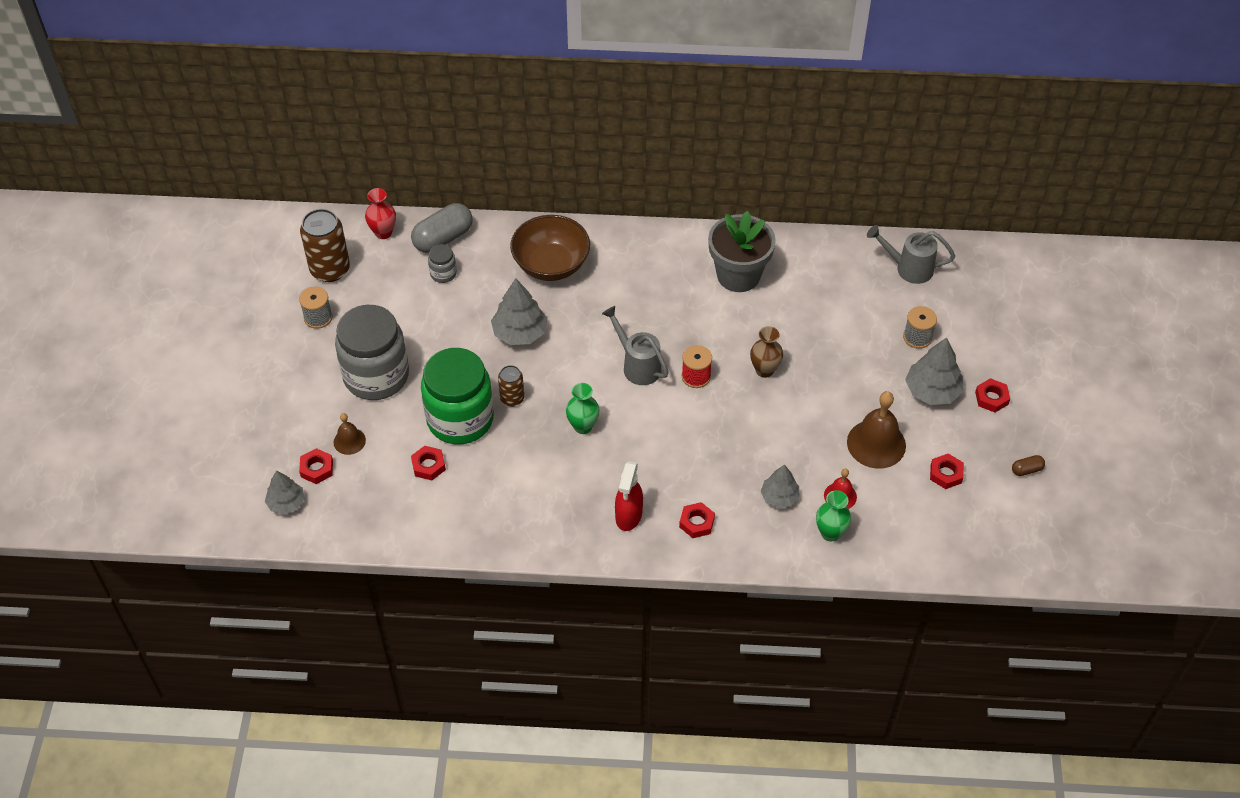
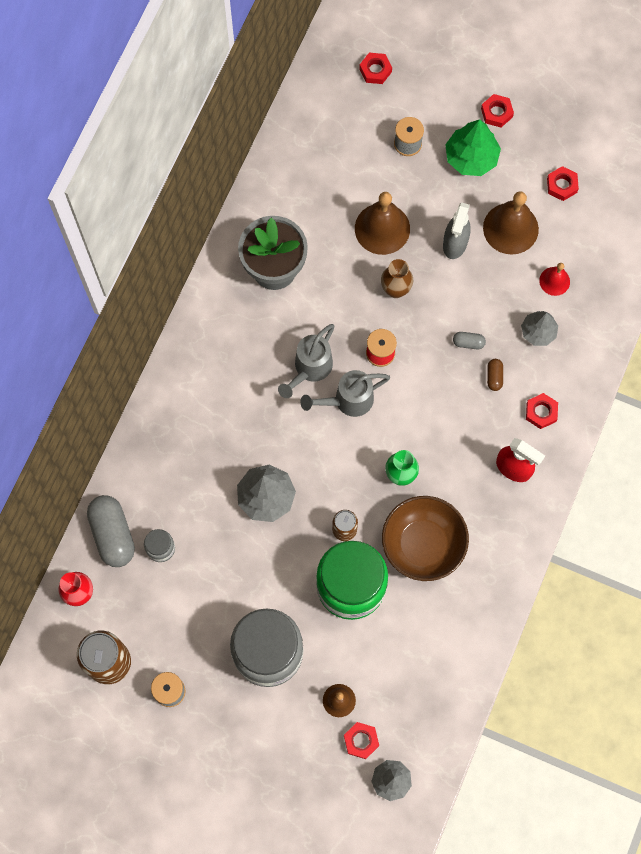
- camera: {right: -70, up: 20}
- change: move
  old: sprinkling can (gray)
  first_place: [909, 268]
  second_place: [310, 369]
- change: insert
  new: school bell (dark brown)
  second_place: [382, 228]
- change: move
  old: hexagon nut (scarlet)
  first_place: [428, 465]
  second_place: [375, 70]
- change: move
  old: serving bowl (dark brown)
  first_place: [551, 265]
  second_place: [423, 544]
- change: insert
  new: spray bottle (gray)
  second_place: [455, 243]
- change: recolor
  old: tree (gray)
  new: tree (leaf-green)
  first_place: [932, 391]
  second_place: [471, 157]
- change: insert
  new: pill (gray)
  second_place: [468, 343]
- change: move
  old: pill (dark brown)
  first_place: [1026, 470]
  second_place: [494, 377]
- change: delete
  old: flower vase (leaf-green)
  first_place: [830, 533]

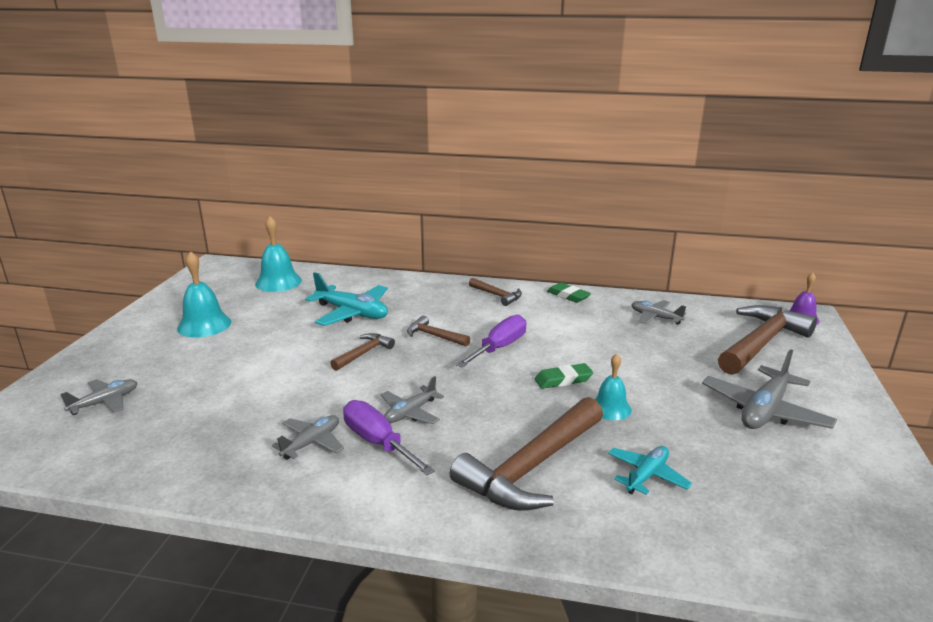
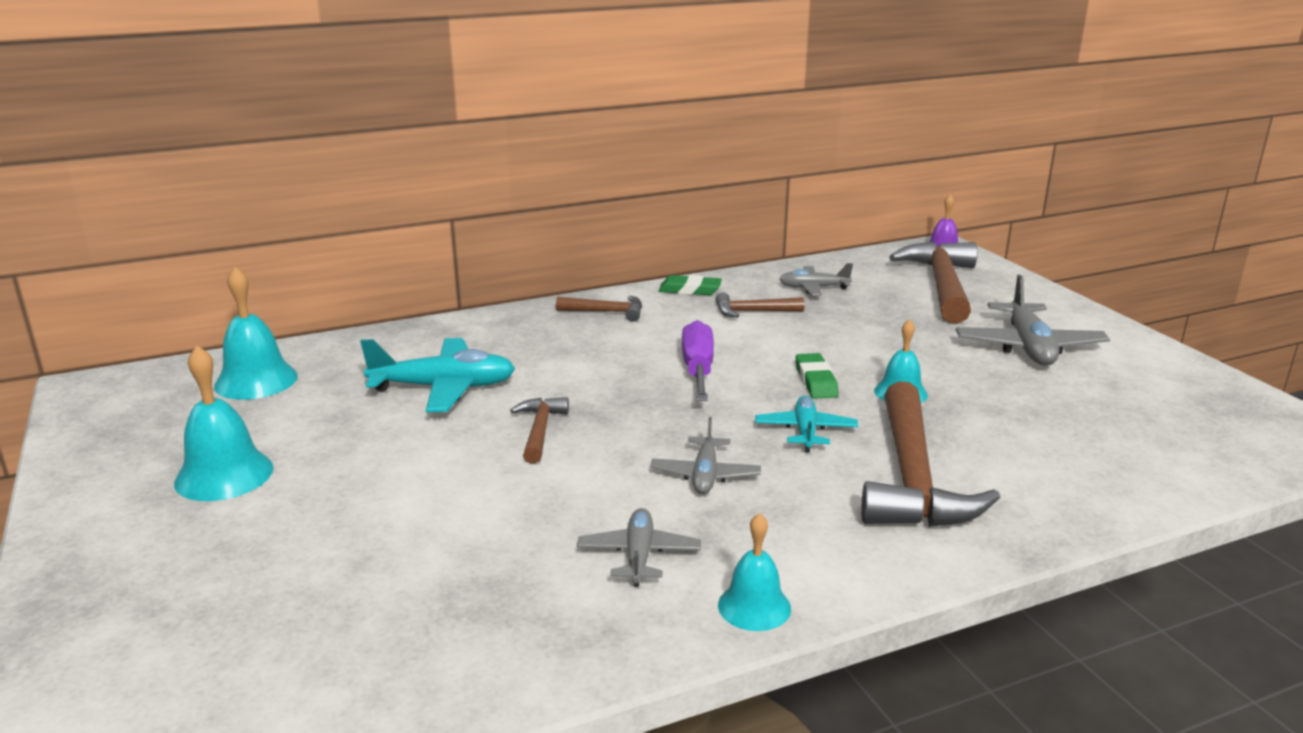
- camera: {right: -35, up: 0}
- change: move
  old: carpenter's hammer (dark brown)
  first_place: [434, 336]
  second_place: [753, 312]
- change: insert
  new: school bell (turquoise)
  second_place: [754, 606]
- change: move
  old: toy plane (turquoise)
  first_place: [647, 476]
  second_place: [805, 431]
- change: rotate
  old: pencil eraser (leaf-green)
  first_place: [563, 380]
  second_place: [815, 381]
  degrees: -45
- change: delete
  old: toy plane (gray)
  first_place: [105, 402]
- change: delete
  old: hand screwdriver (royal purple)
  first_place: [378, 442]

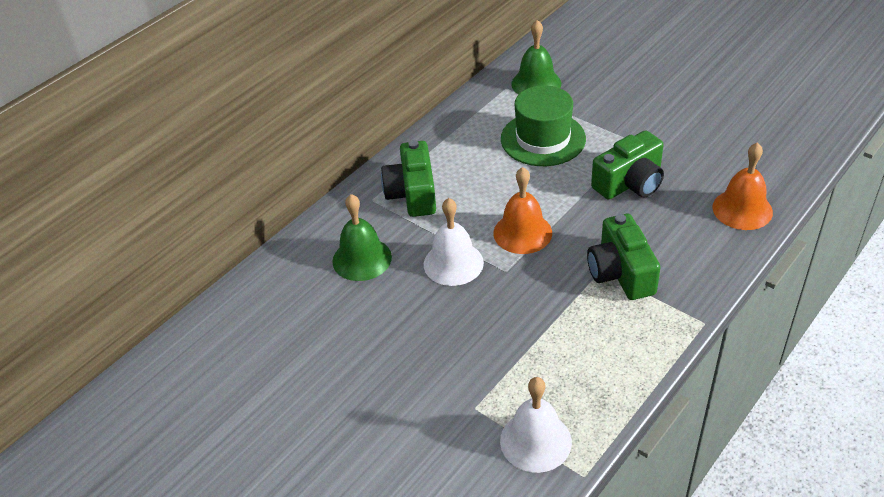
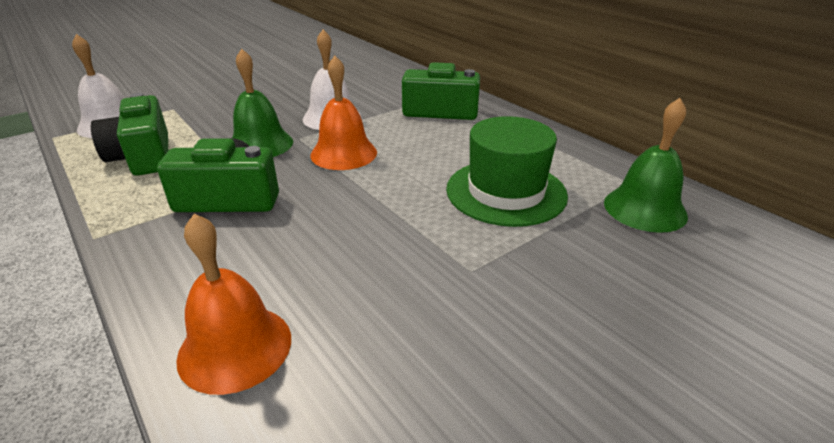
- camera: {right: 100, up: -10}
- change: move
  old: compact camera (leaf-green)
  first_place: [630, 183]
  second_place: [143, 156]
- change: move
  old: school bell (leaf-green)
  first_place: [362, 259]
  second_place: [260, 144]

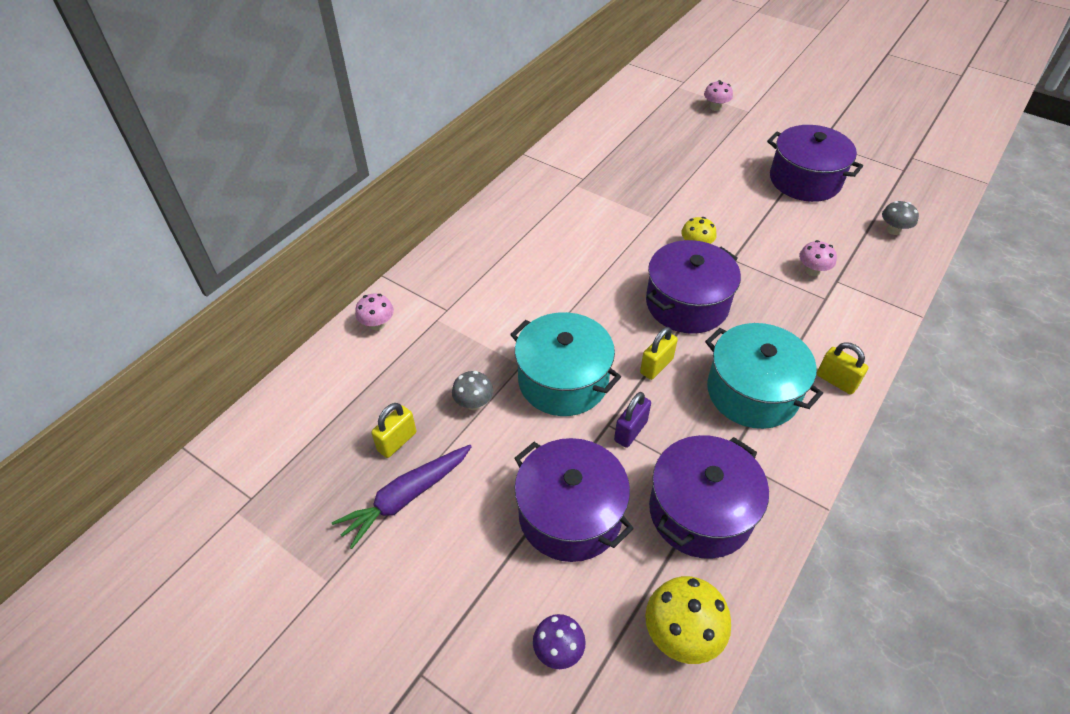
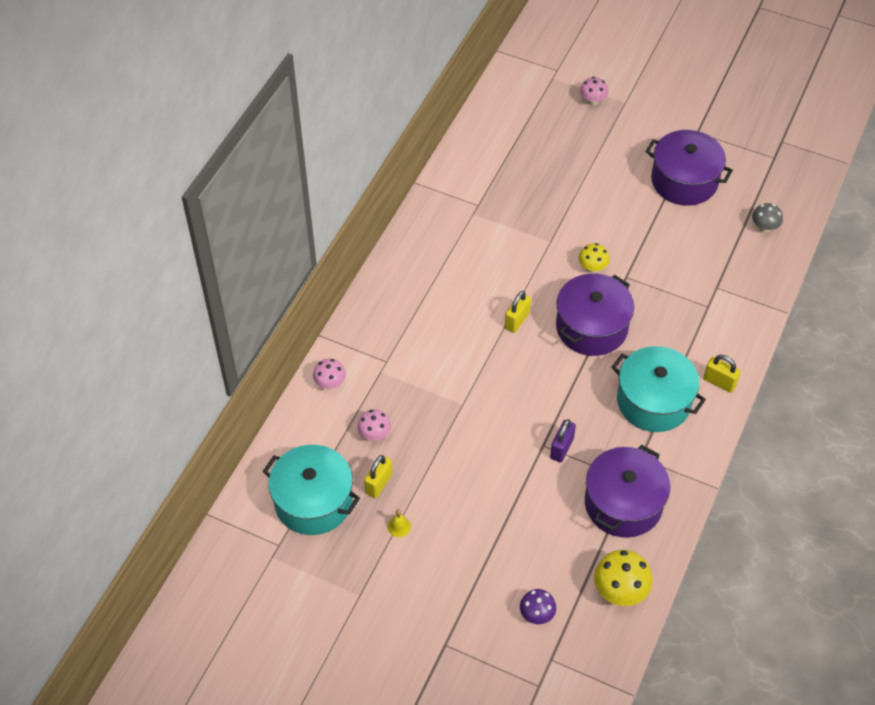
- camera: {right: -10, up: 5}
- change: move
  old: stockpot (turquoise)
  first_place: [563, 380]
  second_place: [313, 501]
- change: move
  old: mushroom (rose-pink)
  first_place: [812, 271]
  second_place: [374, 434]
- change: replace
  old: carrot (royal purple)
  new: school bell (golden)
  first_place: [406, 497]
  second_place: [399, 526]
- change: move
  old: padlock (golden)
  first_place: [656, 366]
  second_place: [517, 320]
- change: delete
  old: mushroom (gray)
  first_place: [474, 403]
- change: delete
  old: stockpot (royal purple)
  first_place: [570, 514]

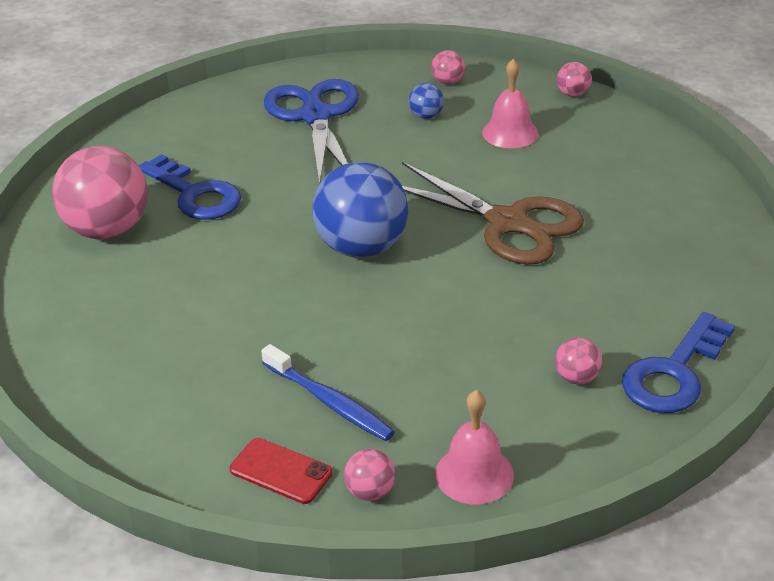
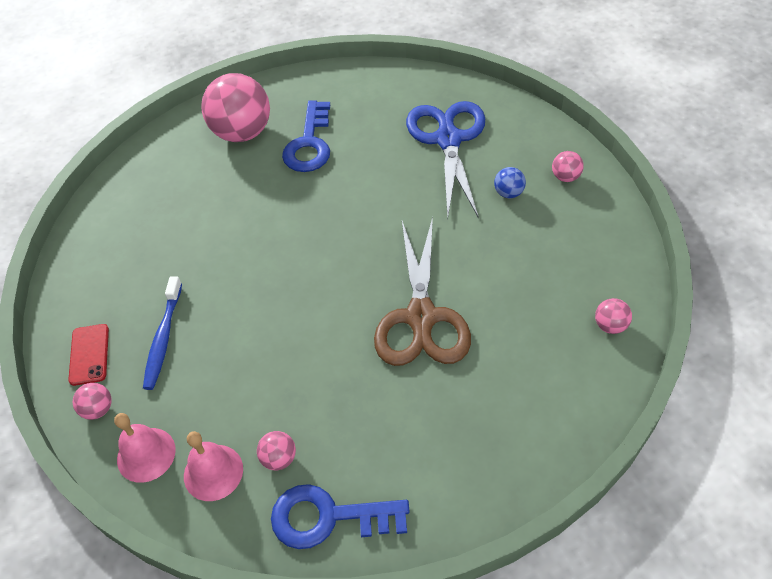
- camera: {right: 55, up: 15}
- change: move
  old: school bell (rose-pink)
  first_place: [510, 133]
  second_place: [213, 472]
- change: rotate
  old: shears (blue)
  first_place: [316, 116]
  second_place: [448, 140]
  degrees: -45
- change: move
  old: sphere (rose-pink)
  first_place: [573, 94]
  second_place: [610, 325]
- change: delete
  old: sphere (blue)
  first_place: [362, 248]

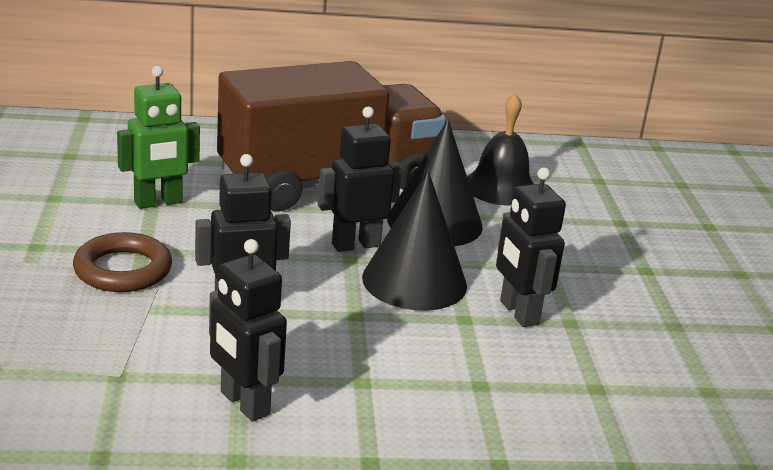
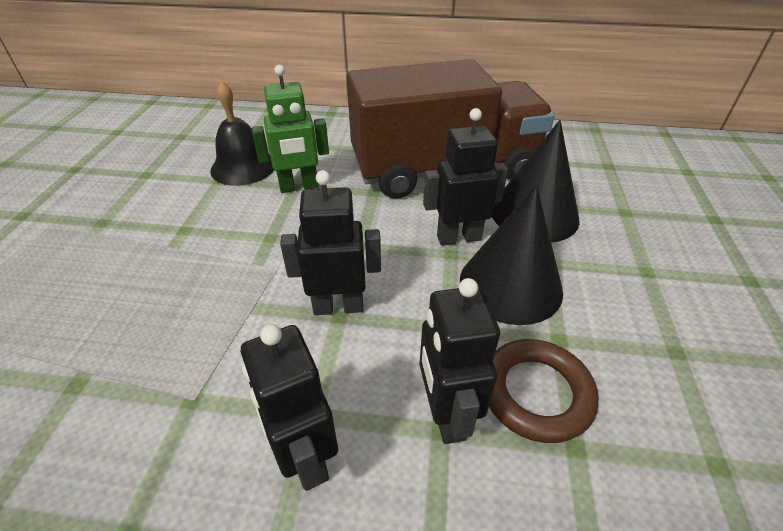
- camera: {right: 15, up: 15}
- change: move
  old: school bell (ebony)
  first_place: [500, 187]
  second_place: [243, 167]
- change: move
  old: robot figure (ebony)
  first_place: [518, 313]
  second_place: [445, 414]
- change: move
  old: torus (dark brown)
  first_place: [123, 270]
  second_place: [536, 393]

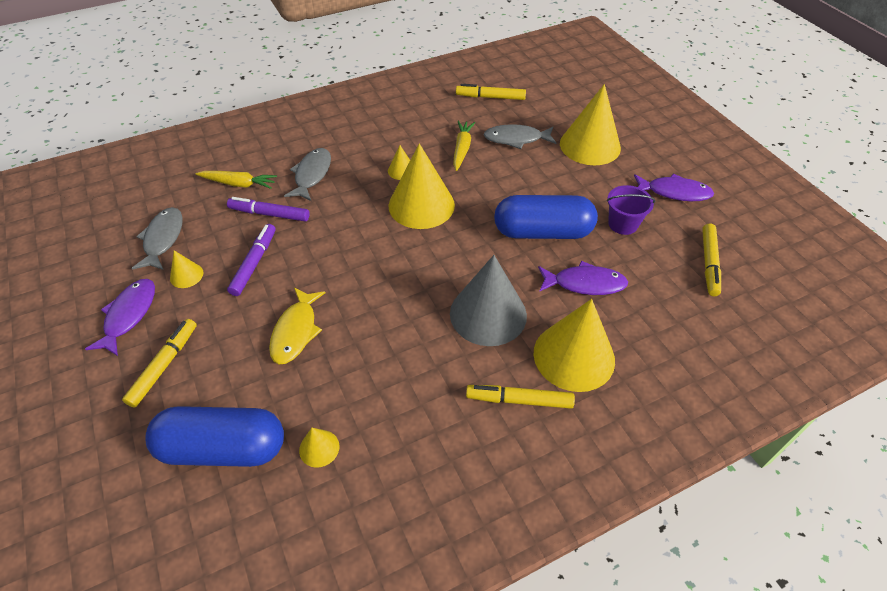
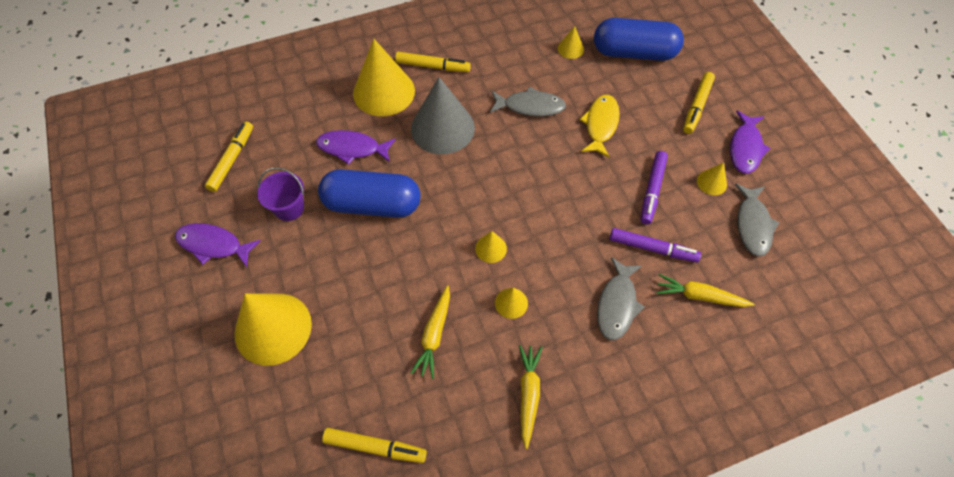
- camera: {right: -175, up: 10}
- change: resize
  old: cone shape (golden)
  first_place: [421, 205]
  second_place: [491, 248]
  factor: 0.44
- change: move
  old: fish figure (gray)
  first_place: [516, 139]
  second_place: [530, 106]
- change: insert
  new: carrot (golden)
  second_place: [528, 394]

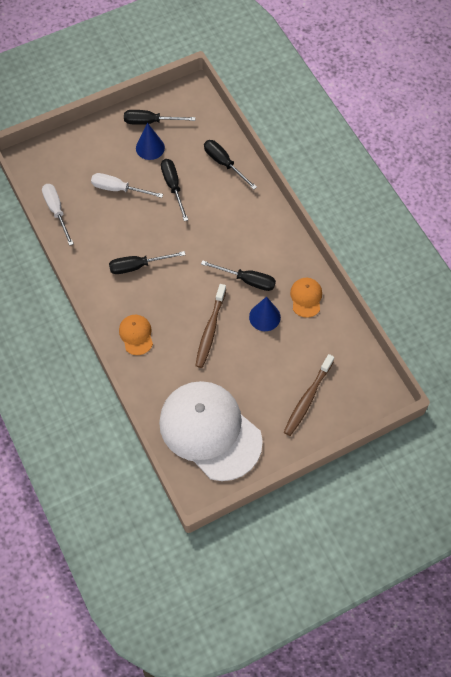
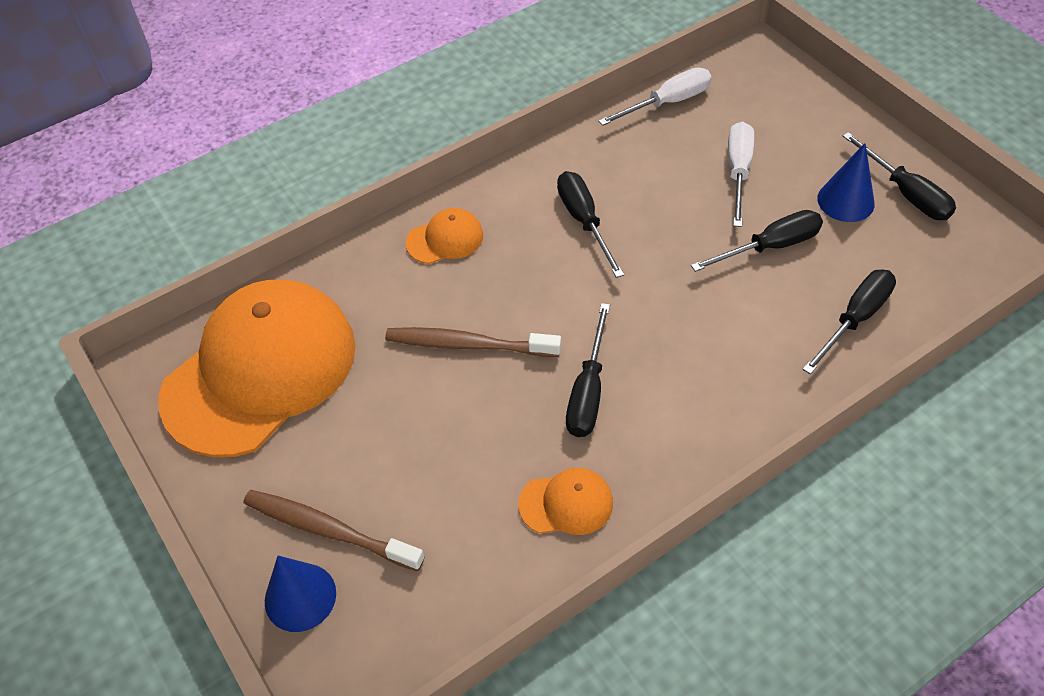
- camera: {right: 85, up: -10}
- change: recolor
  old: cap (pure white)
  new: cap (bright orange)
  first_place: [210, 431]
  second_place: [260, 371]
- change: move
  old: cone shape (blue)
  first_place: [264, 317]
  second_place: [300, 597]
- change: rotate
  old: hand screwdriver (ebony)
  first_place: [150, 122]
  second_place: [905, 193]
  degrees: 150

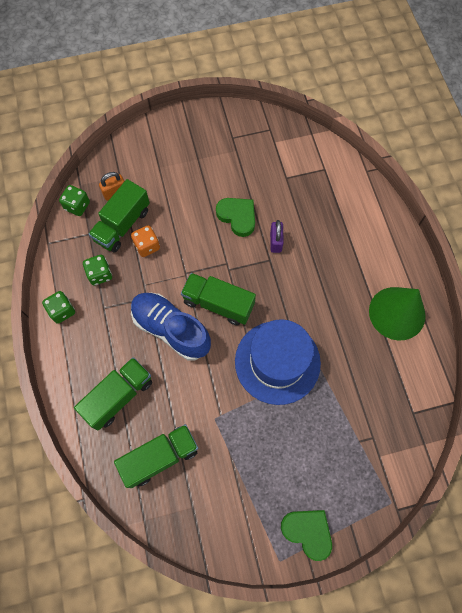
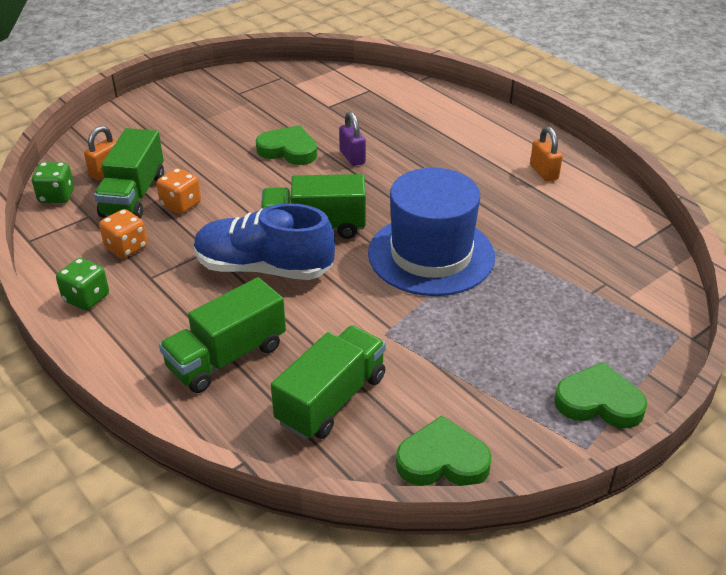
- camera: {right: -25, up: -30}
- change: recolor
  old: die (leaf-green)
  new: die (bright orange)
  first_place: [100, 274]
  second_place: [126, 248]
- change: rotate
  old: toy truck (leaf-green)
  first_place: [119, 396]
  second_place: [226, 357]
  degrees: -150
- change: insert
  new: heart shape (leaf-green)
  second_place: [442, 460]
- change: replace
  old: cone shape (leaf-green)
  new: padlock (bright orange)
  first_place: [397, 313]
  second_place: [544, 172]

